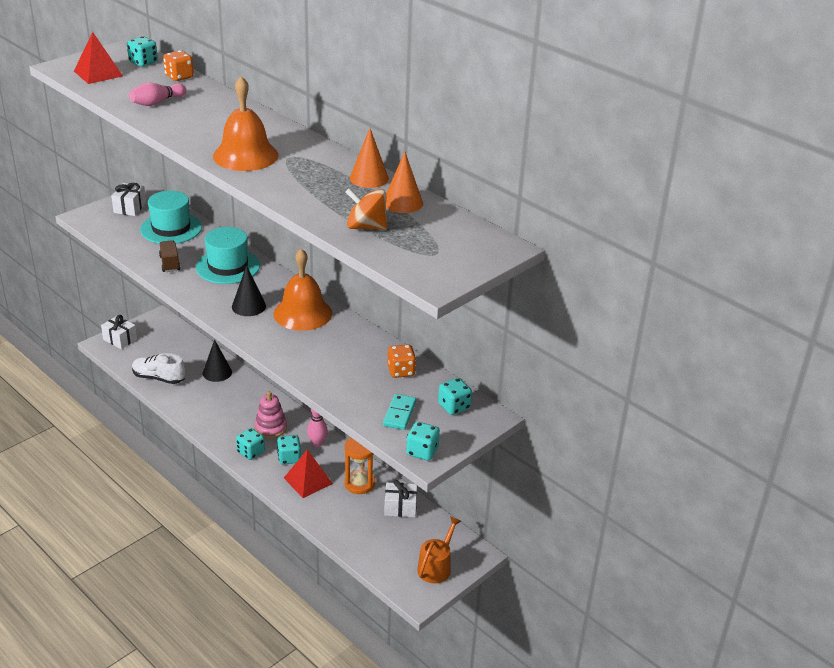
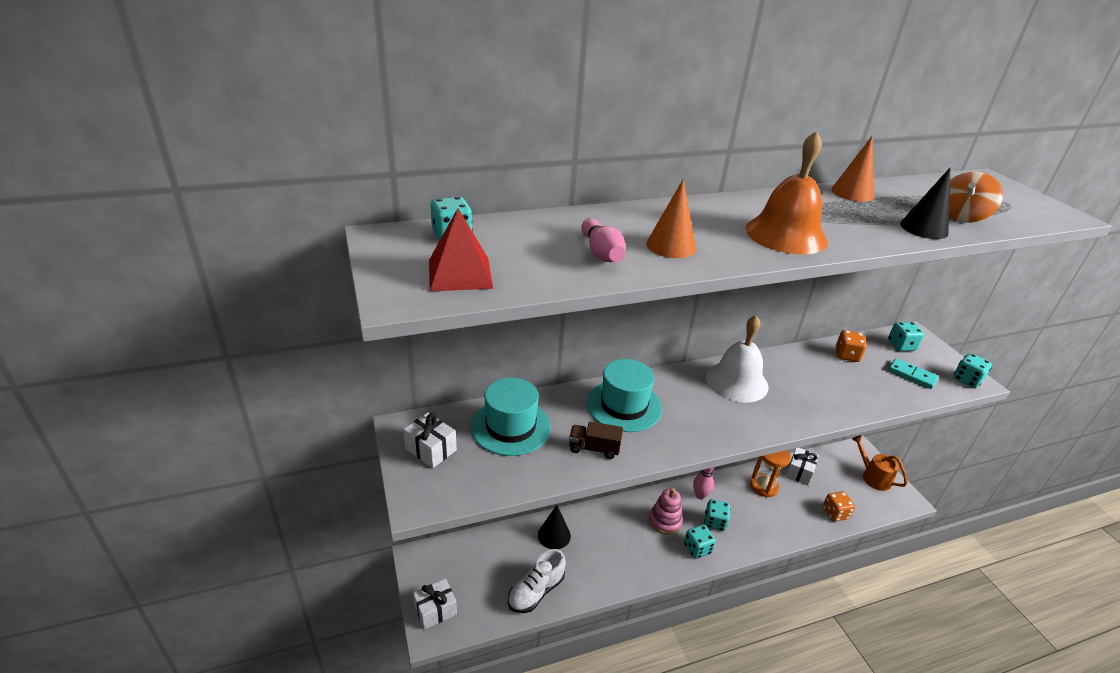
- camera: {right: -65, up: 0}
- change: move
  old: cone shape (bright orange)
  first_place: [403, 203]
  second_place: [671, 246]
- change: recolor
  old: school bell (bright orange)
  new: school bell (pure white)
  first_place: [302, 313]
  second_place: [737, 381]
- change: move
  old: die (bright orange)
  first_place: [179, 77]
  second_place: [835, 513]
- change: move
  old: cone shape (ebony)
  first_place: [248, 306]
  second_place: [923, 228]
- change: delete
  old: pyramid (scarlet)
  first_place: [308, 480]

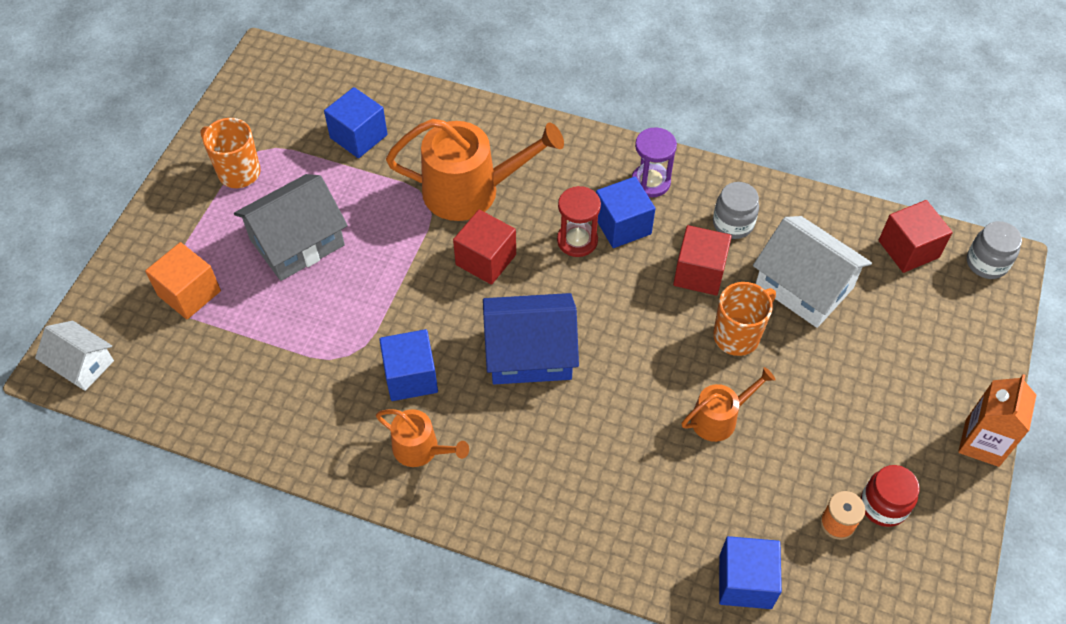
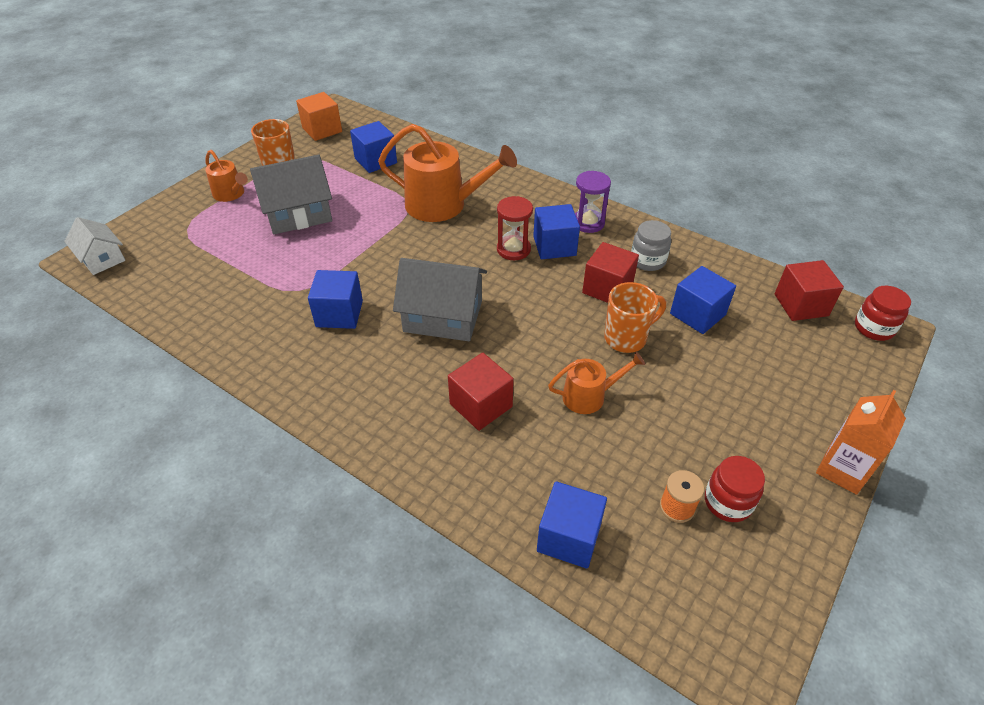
- camera: {right: 15, up: -10}
- change: move
  old: sprinkling can (bright orange)
  first_place: [420, 449]
  second_place: [231, 194]
- change: move
  old: solid cube (bright orange)
  first_place: [189, 293]
  second_place: [322, 130]
- change: recolor
  old: cottage (blue)
  new: cottage (gray)
  first_place: [530, 353]
  second_place: [443, 316]
- change: move
  old: solid cube (scarlet)
  first_place: [486, 259]
  second_place: [481, 405]
- change: replace
  old: cottage (pure white)
  new: solid cube (blue)
  first_place: [804, 286]
  second_place: [697, 314]
- change: recolor
  old: jam jar (gray)
  new: jam jar (scarlet)
  first_place: [986, 263]
  second_place: [873, 328]

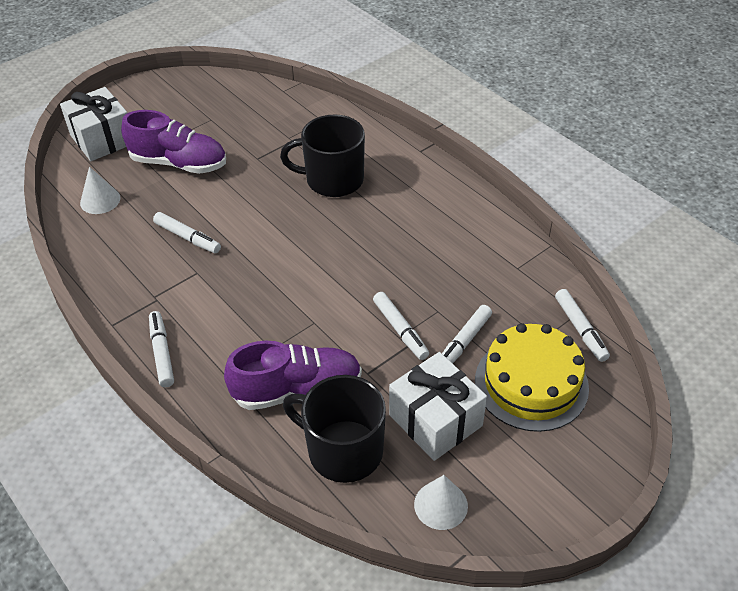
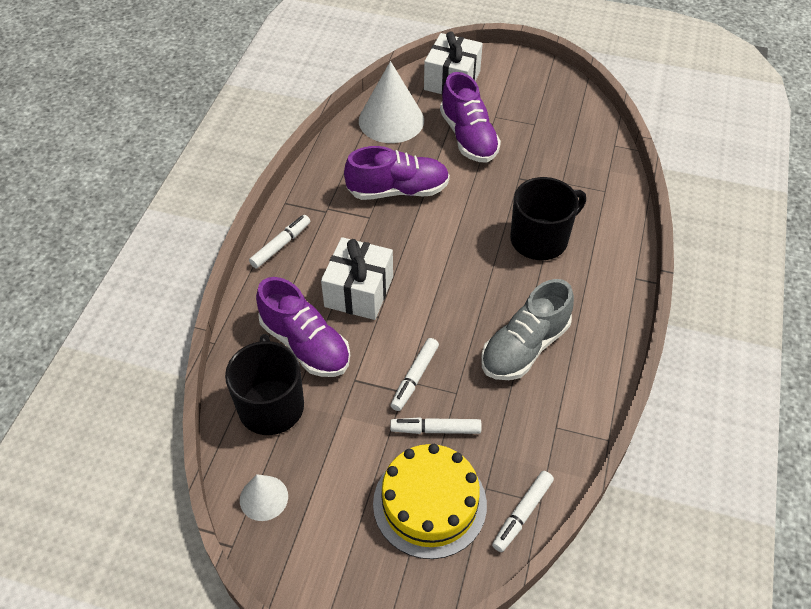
- camera: {right: 55, up: 5}
- change: move
  old: gift (pure white)
  first_place: [435, 420]
  second_place: [359, 291]
- change: replace
  old: marker (pure white)
  new: lace-up shoe (royal purple)
  first_place: [187, 238]
  second_place: [398, 190]
- change: resize
  old: cone shape (pure white)
  first_place: [100, 200]
  second_place: [391, 120]
  factor: 1.87
- change: insert
  new: lace-up shoe (gray)
  second_place: [524, 347]
- change: rotate
  old: mug (ebony)
  first_place: [333, 180]
  second_place: [540, 239]
  degrees: 90

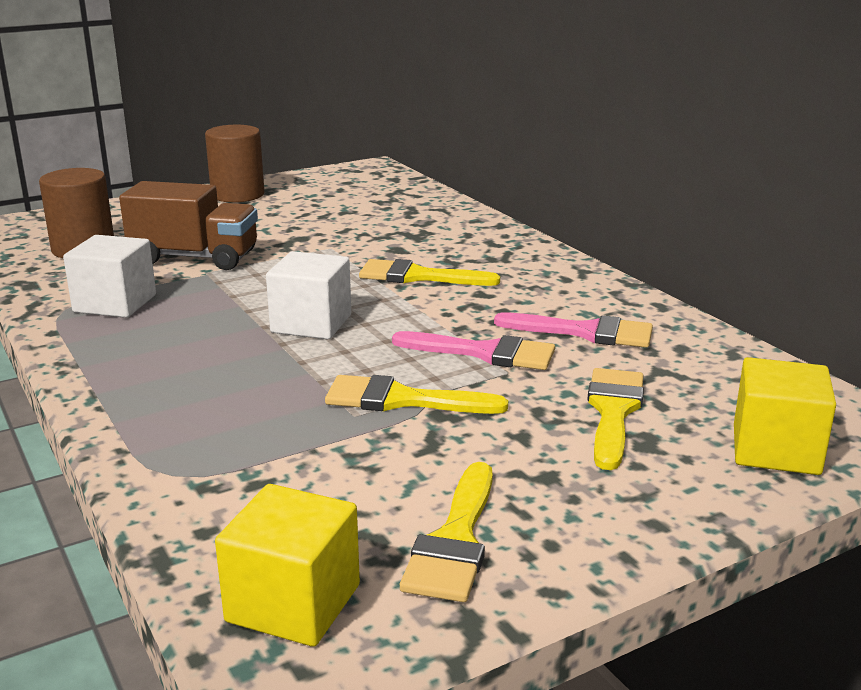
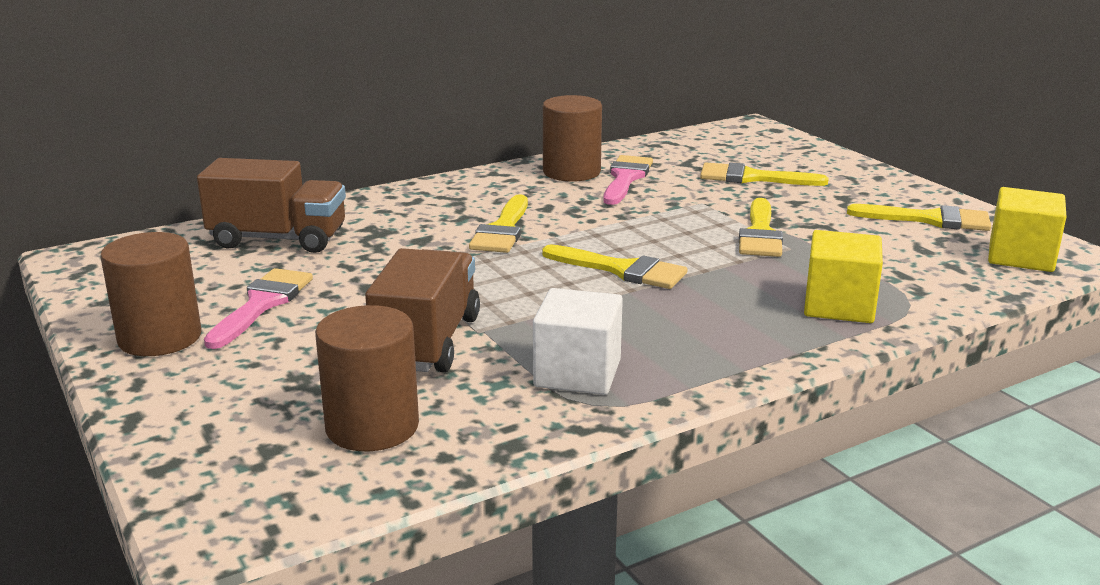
- camera: {right: -90, up: 0}
- change: insert
  new: toy truck (dark brown)
  second_place: [278, 239]
- change: move
  old: paint brush (rose-pink)
  first_place: [485, 353]
  second_place: [262, 304]
- change: replace
  old: solid cube (pure white)
  new: paint brush (golden)
  first_place: [311, 324]
  second_place: [622, 270]
- change: insert
  new: solid cylinder (dark brown)
  second_place: [571, 172]
- change: move
  old: solid cube (golden)
  first_place: [775, 450]
  second_place: [839, 306]

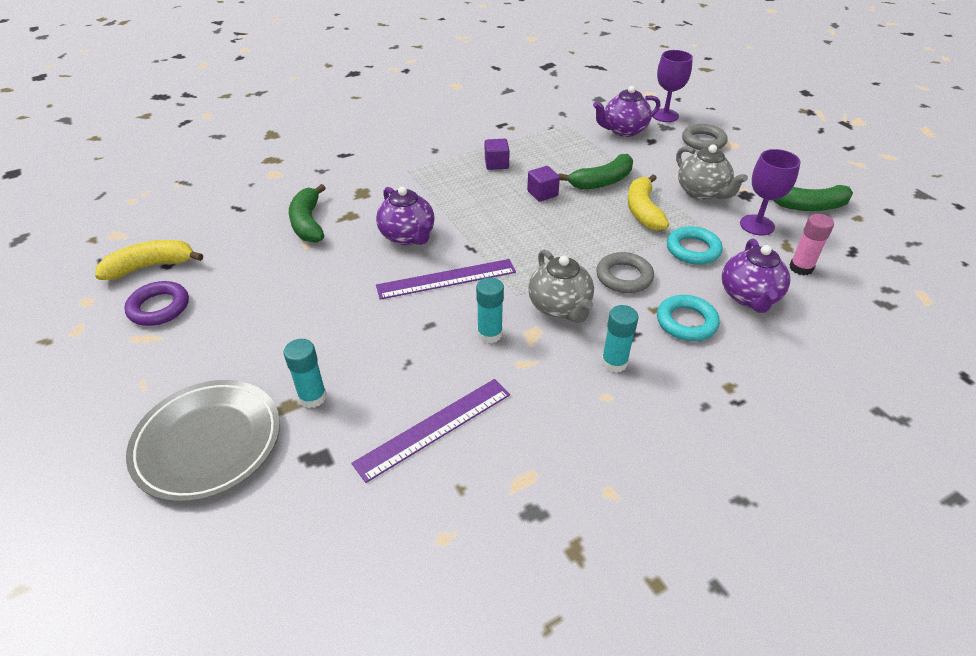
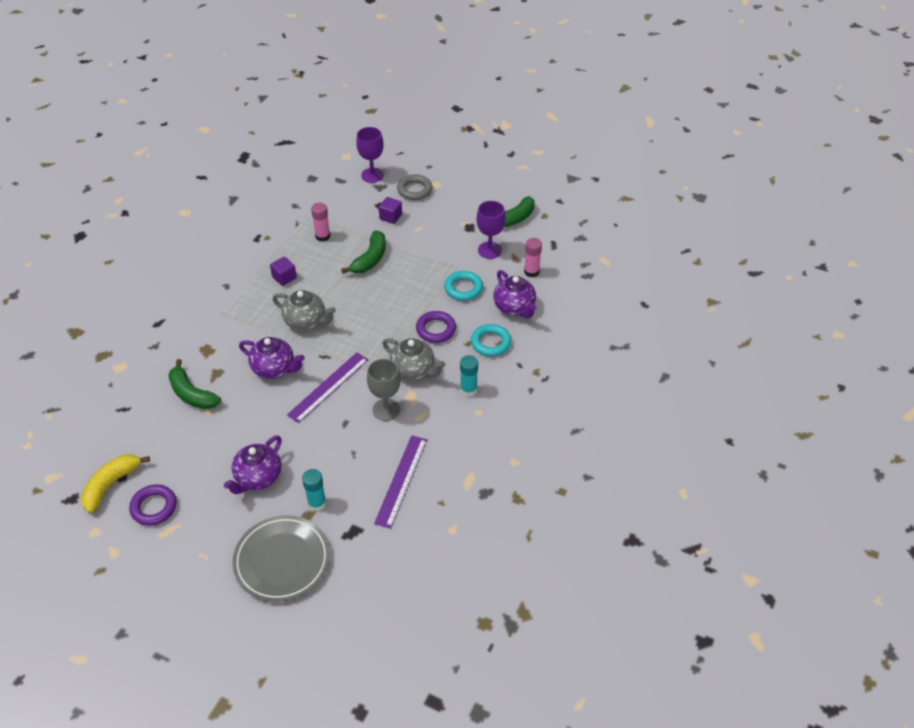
- camera: {right: -35, up: 5}
- change: move
  old: tea pot (royal purple)
  first_place: [623, 130]
  second_place: [258, 478]
- change: move
  old: tea pot (gray)
  first_place: [702, 193]
  second_place: [306, 321]
- change: insert
  new: glue (rose-pink)
  second_place: [322, 236]
- change: replace
  old: glue (turquoise)
  new: chalice (gray)
  first_place: [489, 334]
  second_place: [386, 409]
- change: move
  old: solid cube (royal purple)
  first_place: [542, 193]
  second_place: [390, 217]
- change: recolor
  old: torus (gray)
  new: torus (royal purple)
  first_place: [624, 277]
  second_place: [436, 329]
- change: delete
  old: toy banana (golden)
  first_place: [643, 211]

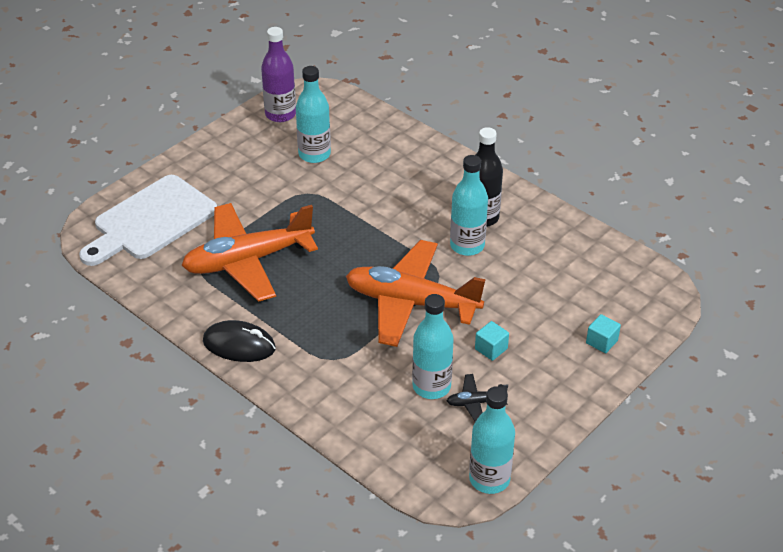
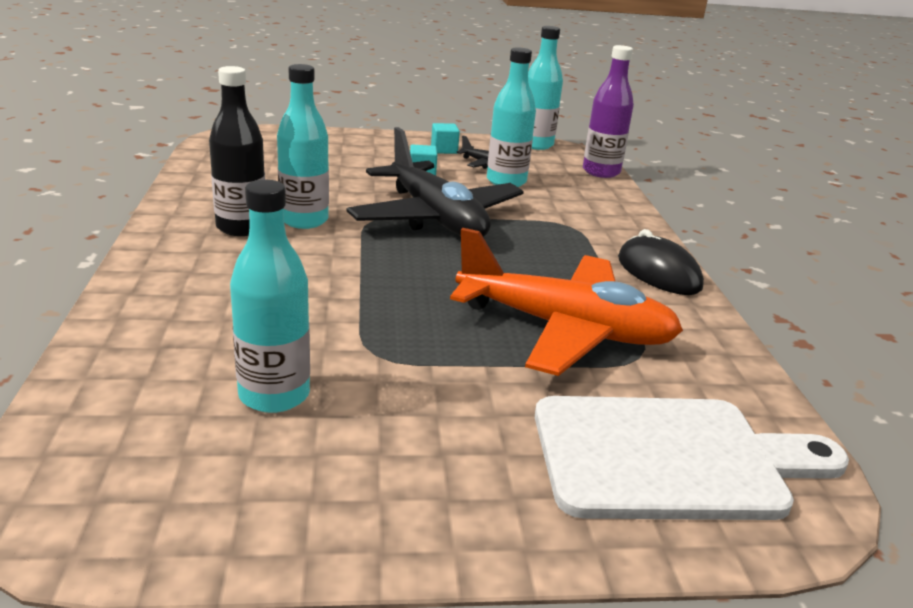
- camera: {right: -140, up: -15}
- change: recolor
  old: toy plane (bright orange)
  new: toy plane (ebony)
  first_place: [411, 303]
  second_place: [435, 218]
- change: move
  old: solid cube (turquoise)
  first_place: [601, 342]
  second_place: [444, 150]
- change: move
  old: flask (royal purple)
  first_place: [280, 114]
  second_place: [601, 172]

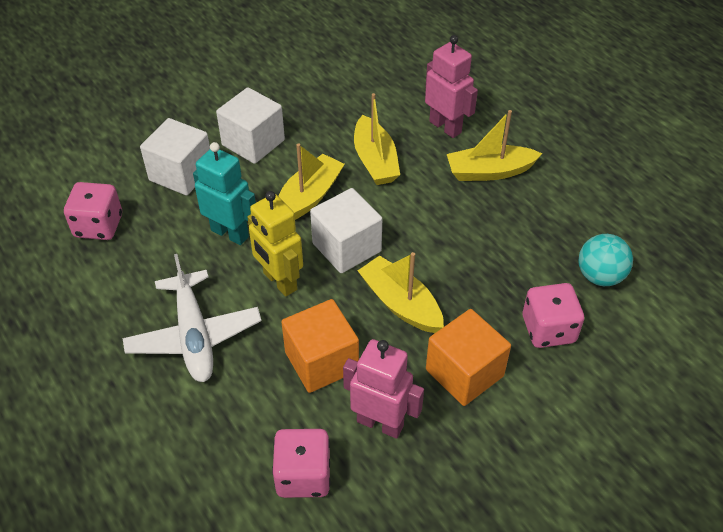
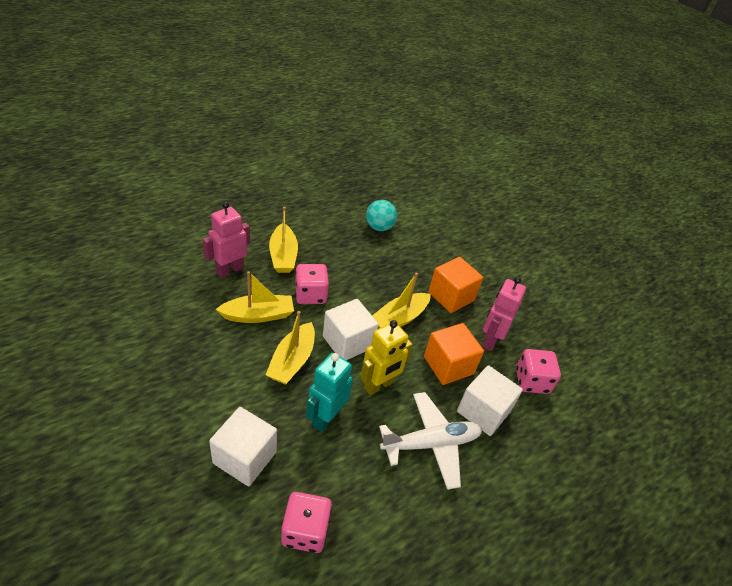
- camera: {right: -95, up: -5}
- change: rotate
  old: boat (golden)
  first_place: [308, 197]
  second_place: [292, 361]
  degrees: -105
- change: move
  old: die (rose-pink)
  first_place: [548, 329]
  second_place: [310, 295]
- change: move
  old: solid cube (pure white)
  first_place: [253, 142]
  second_place: [483, 411]

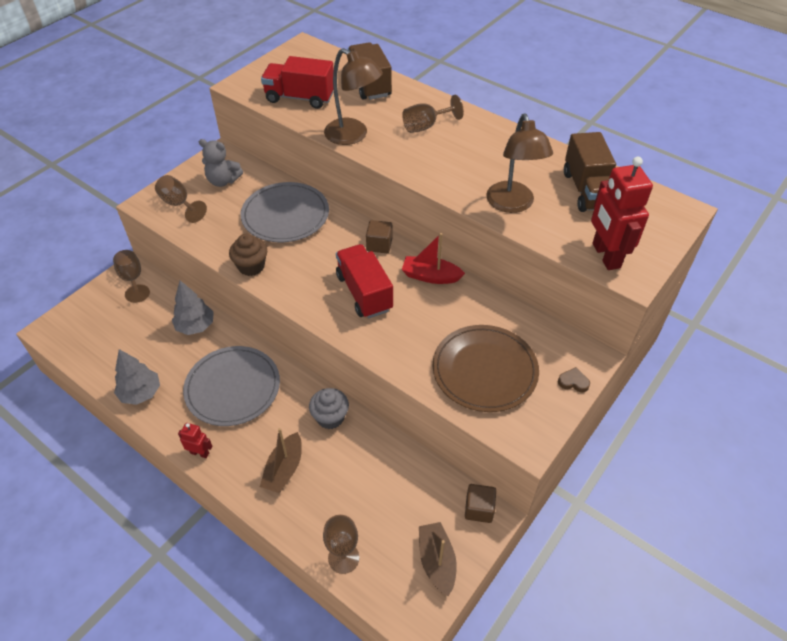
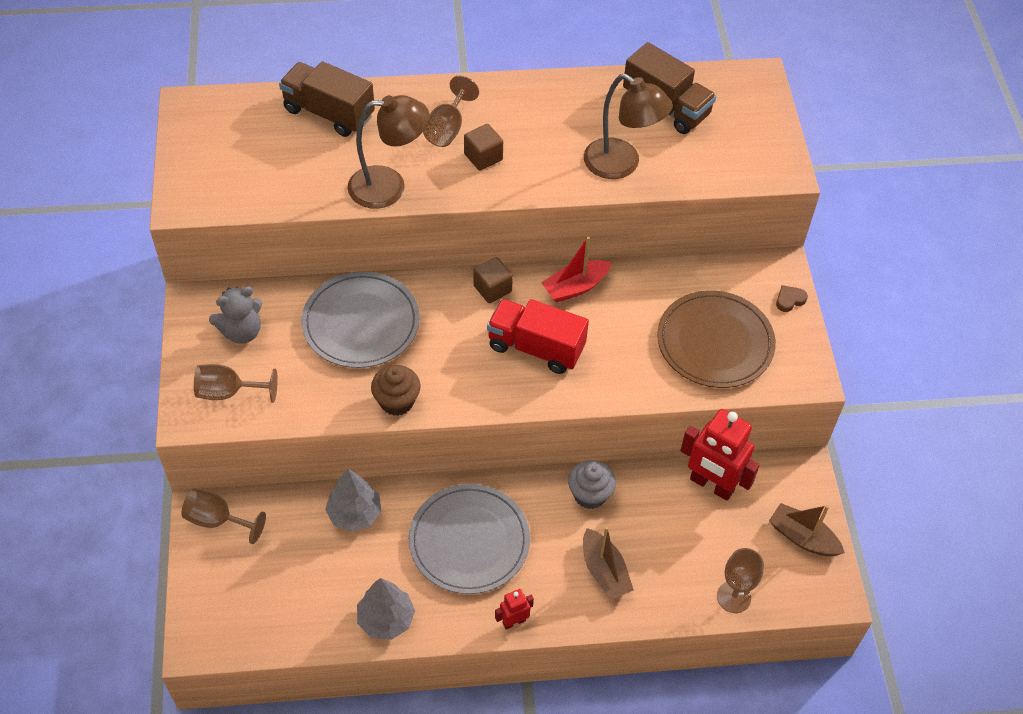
- camera: {right: -45, up: 5}
- change: move
  old: solid cube (dark brown)
  first_place: [479, 509]
  second_place: [483, 157]
- change: move
  old: robot figure (scarlet)
  first_place: [605, 256]
  second_place: [711, 485]
- change: delete
  old: toy truck (scarlet)
  first_place: [300, 98]

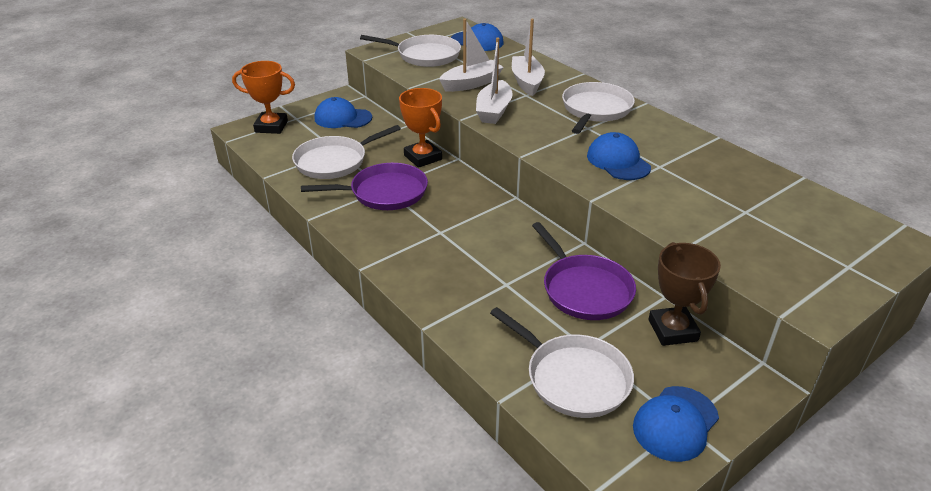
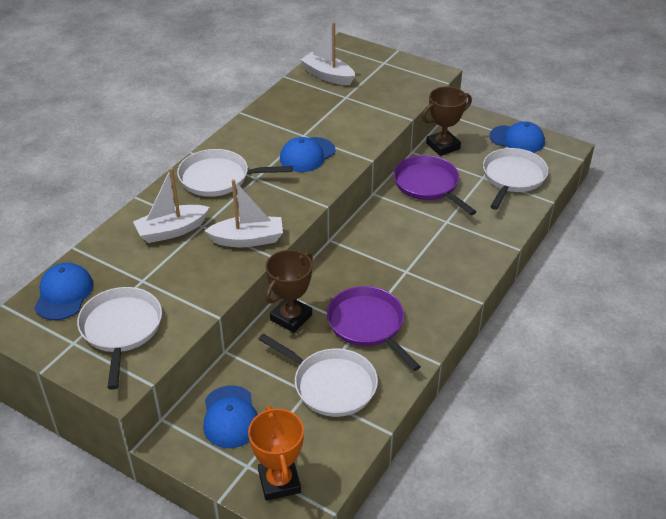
- camera: {right: -110, up: 5}
- change: recolor
  old: trophy (bright orange)
  new: trophy (dark brown)
  first_place: [423, 157]
  second_place: [291, 317]
- change: move
  old: boat (pure white)
  first_place: [471, 84]
  second_place: [328, 76]
- change: rotate
  old: frying pan (royal purple)
  first_place: [584, 290]
  second_place: [428, 185]
  degrees: -75

